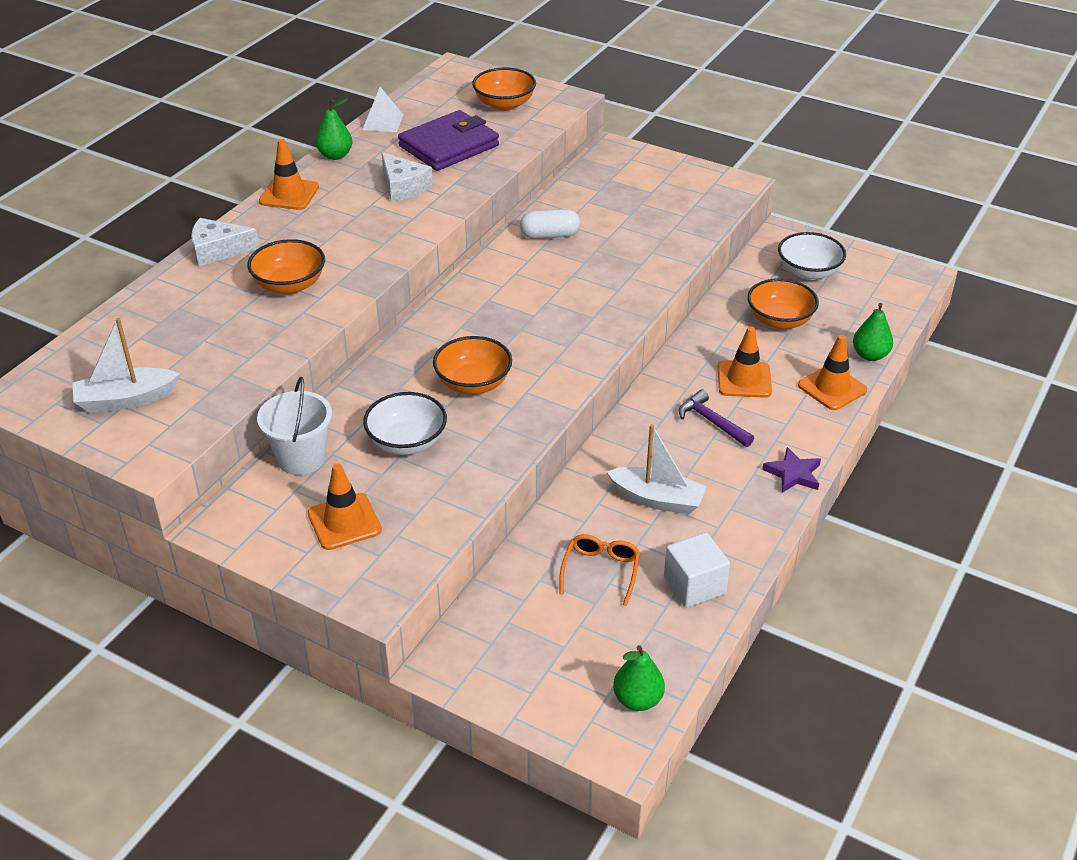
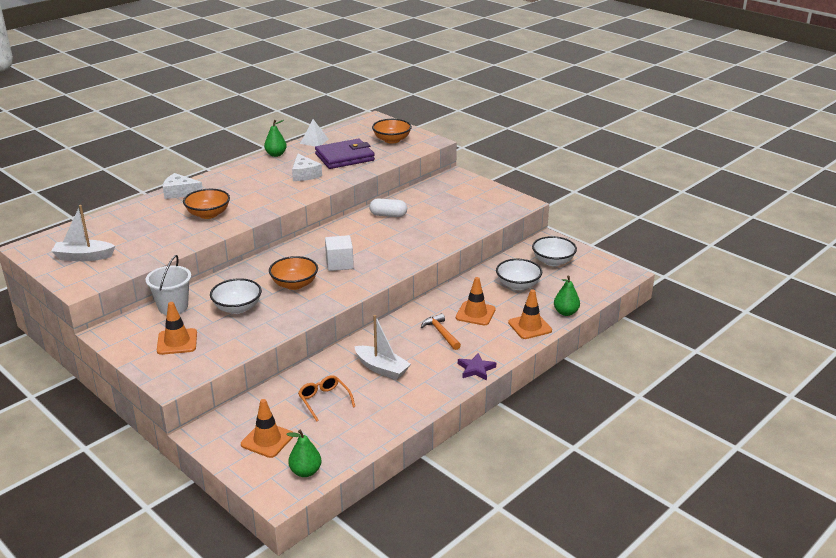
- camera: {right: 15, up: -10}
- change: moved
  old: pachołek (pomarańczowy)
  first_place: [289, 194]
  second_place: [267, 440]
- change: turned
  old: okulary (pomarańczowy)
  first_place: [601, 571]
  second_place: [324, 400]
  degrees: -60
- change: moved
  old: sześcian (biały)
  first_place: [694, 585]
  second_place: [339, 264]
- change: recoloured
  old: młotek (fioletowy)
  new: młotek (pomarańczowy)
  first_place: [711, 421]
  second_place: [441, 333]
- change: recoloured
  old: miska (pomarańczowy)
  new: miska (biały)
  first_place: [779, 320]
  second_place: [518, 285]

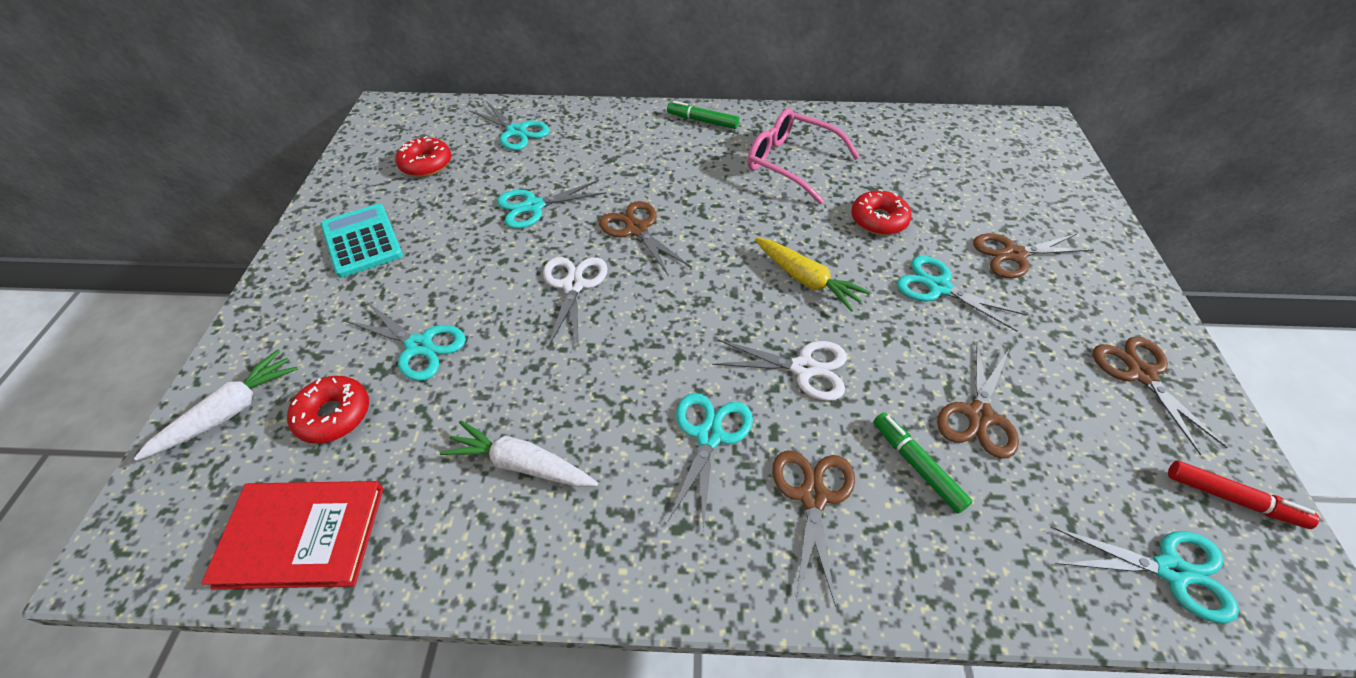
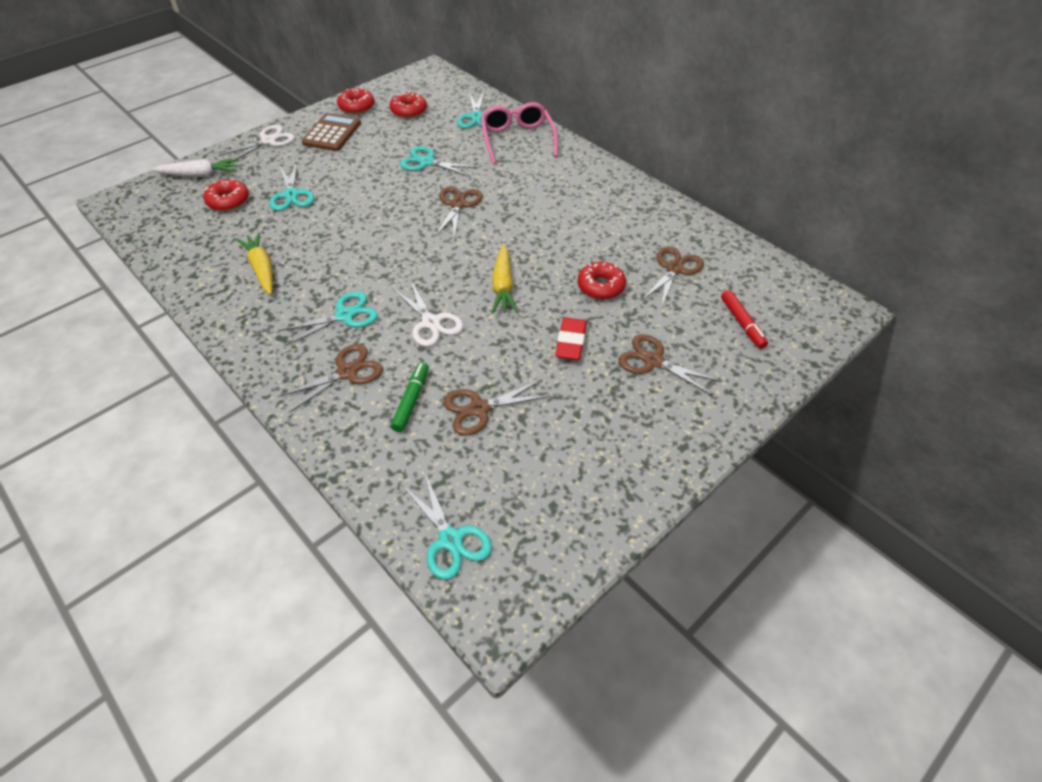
- camera: {right: 45, up: 0}
- change: moved
  old: nożyczki (biały)
  first_place: [573, 285]
  second_place: [268, 141]
- change: recoloured
  old: marchewka (biały)
  new: marchewka (żółty)
  first_place: [521, 464]
  second_place: [261, 269]
- change: recoloured
  old: kalkulator (turkusowy)
  new: kalkulator (brązowy)
  first_place: [362, 241]
  second_place: [332, 133]
- change: added
  new: donut (czerwony)
  second_place: [356, 107]
- change: moved
  old: okulary (różowy)
  first_place: [791, 163]
  second_place: [517, 139]
- change: replaced
  old: nożyczki (turkusowy)
  new: gumka do mazania (czerwony)
  first_place: [938, 287]
  second_place: [571, 342]
- change: moved
  old: nożyczki (brązowy)
  first_place: [1141, 374]
  second_place: [674, 269]
- change: moved
  old: flamaster (czerwony)
  first_place: [1232, 499]
  second_place: [742, 323]
- change: removed
  old: książka (czerwony)
  first_place: [302, 535]
- change: removed
  old: flamaster (zielony)
  first_place: [702, 121]

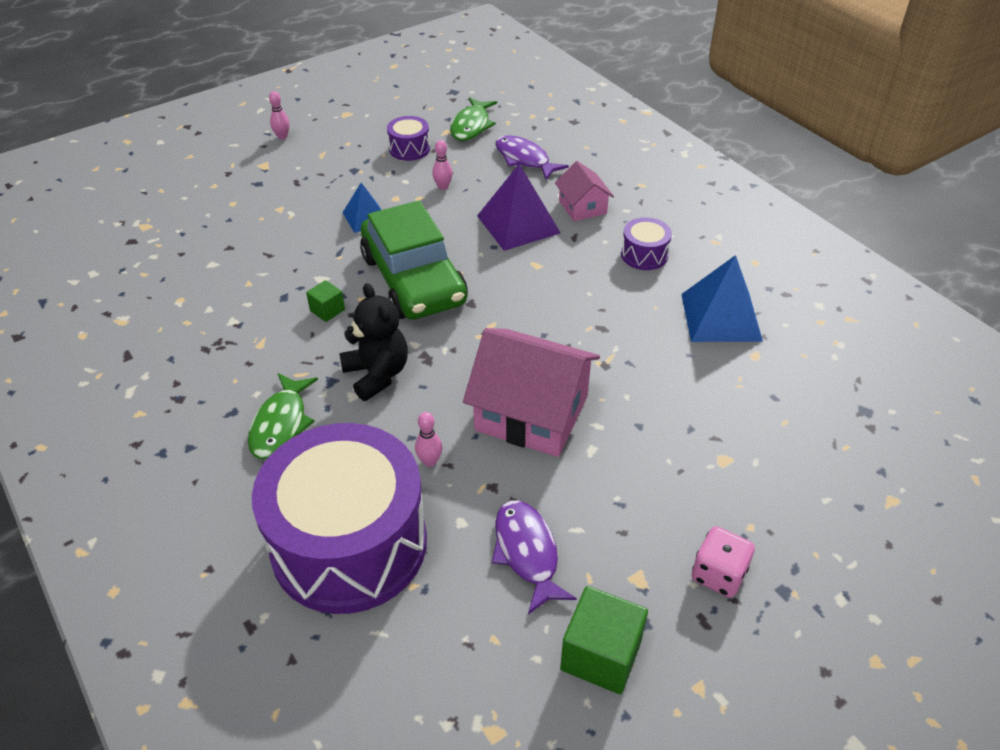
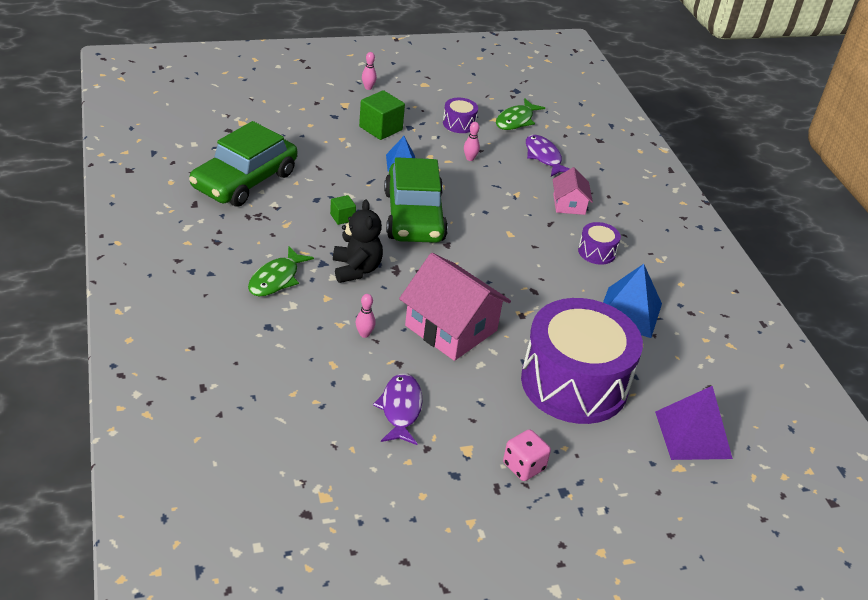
- camera: {right: 15, up: -5}
- change: added
  new: samochód (zielony)
  second_place: [244, 180]
- change: moved
  old: sześcian (zielony)
  first_place: [601, 655]
  second_place: [380, 128]
- change: moved
  old: bęben (fioletowy)
  first_place: [349, 544]
  second_place: [574, 383]
- change: moved
  old: piramida (fioletowy)
  first_place: [518, 224]
  second_place: [693, 434]

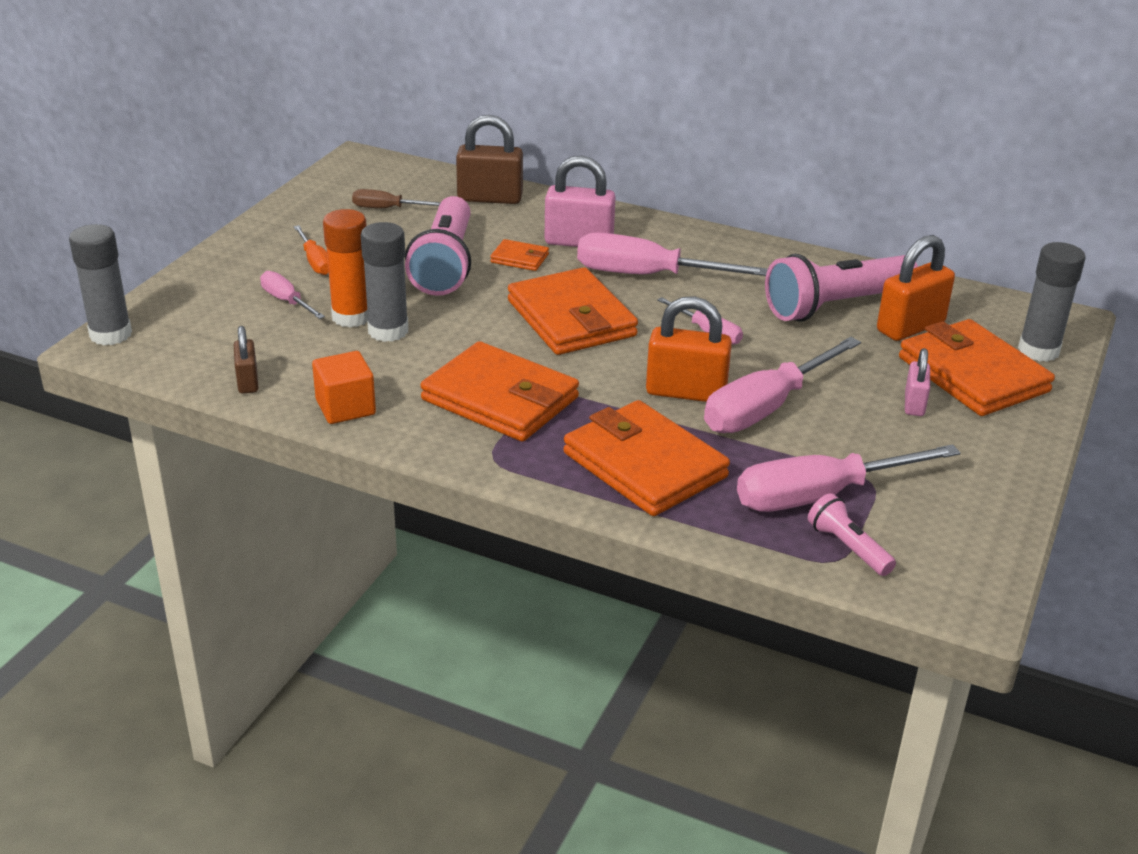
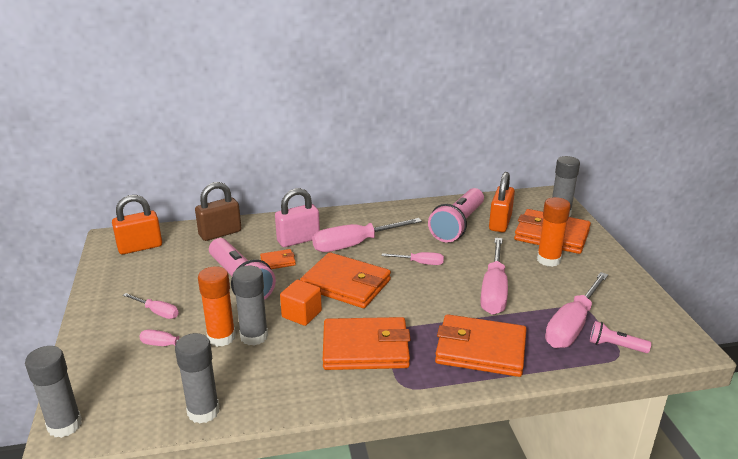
- camera: {right: -35, up: -5}
- change: moved
  old: kłódka (pomarańczowy)
  first_place: [686, 392]
  second_place: [140, 247]
- change: recoloured
  old: śrubokręt (pomarańczowy)
  new: śrubokręt (różowy)
  first_place: [315, 262]
  second_place: [157, 312]
- change: replaced
  old: kłódka (brązowy)
  new: klej w sztyfcie (szary)
  first_place: [247, 382]
  second_place: [203, 411]
- change: moved
  old: sześcian (pomarańczowy)
  first_place: [345, 407]
  second_place: [301, 314]
- change: replaced
  old: kłódka (różowy)
  new: klej w sztyfcie (pomarańczowy)
  first_place: [914, 404]
  second_place: [548, 260]
- change: removed
  old: śrubokręt (brązowy)
  first_place: [386, 208]

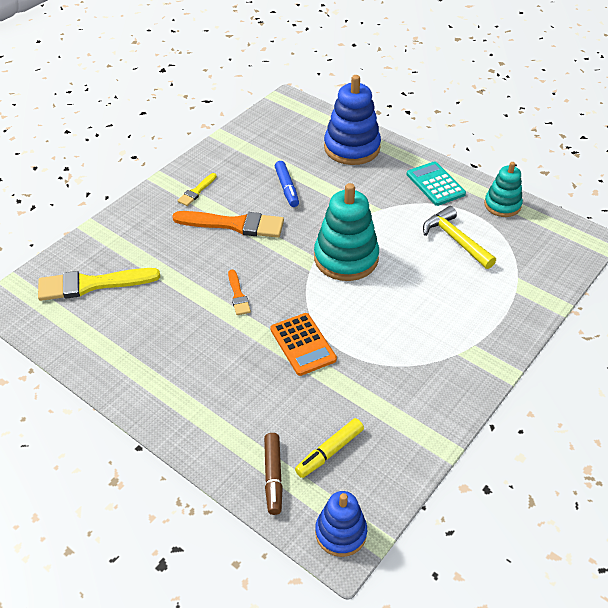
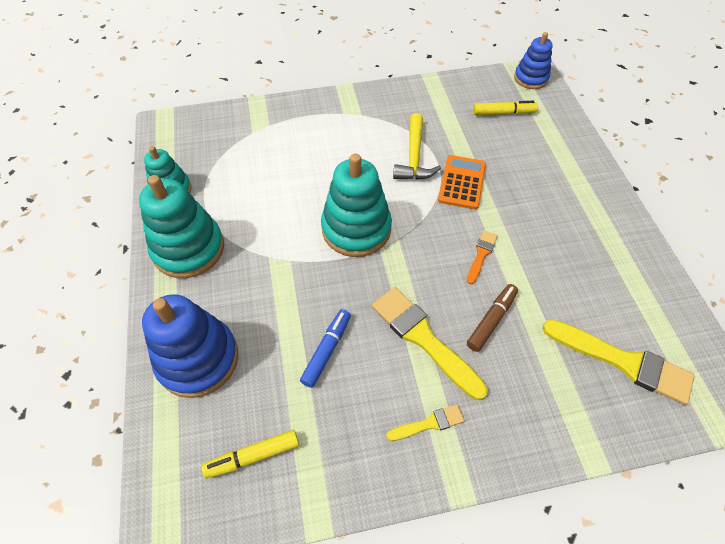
- camera: {right: -140, up: 10}
- change: replaced
  old: kalkulator (turkusowy)
  new: zabawka nakładanka (turkusowy)
  first_place: [435, 184]
  second_place: [188, 249]
- change: added
  new: flamaster (żółty)
  second_place: [253, 456]
- change: recoloured
  old: pędzel (pomarańczowy)
  new: pędzel (żółty)
  first_place: [234, 224]
  second_place: [423, 338]
- change: moved
  old: młotek (żółty)
  first_place: [455, 240]
  second_place: [414, 157]
- change: moved
  old: flamaster (brązowy)
  first_place: [273, 477]
  second_place: [491, 320]

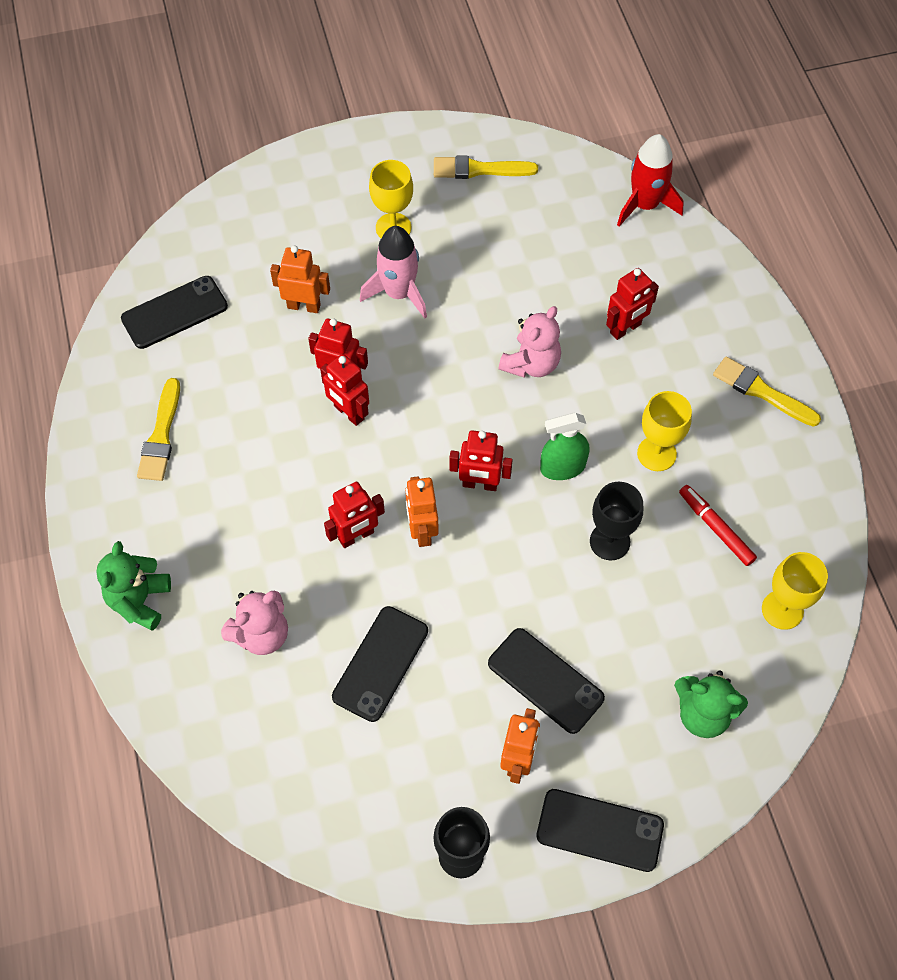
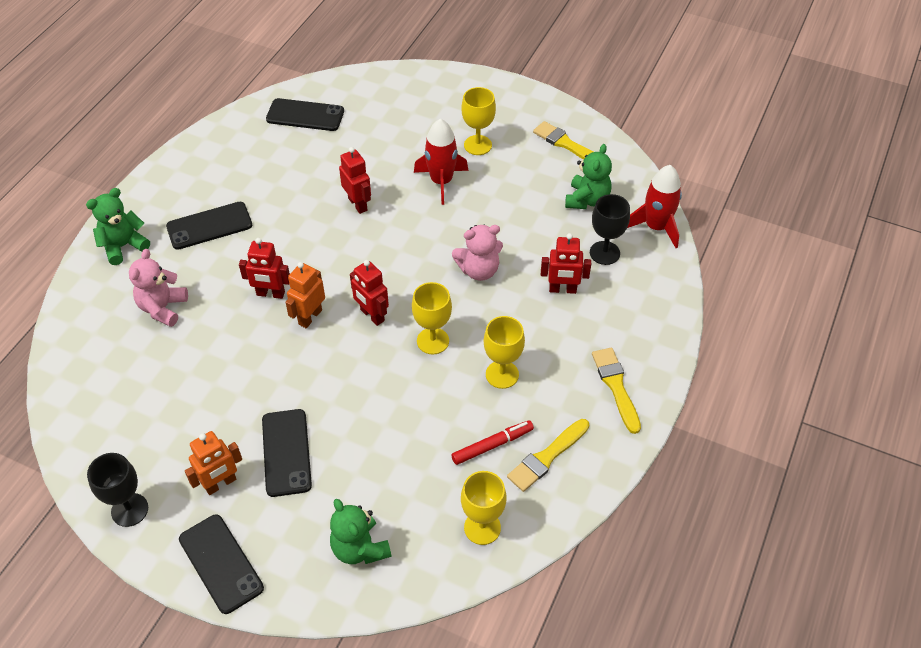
- camera: {right: 40, up: -10}
- change: turned
  old: miś (różowy)
  first_place: [261, 634]
  second_place: [163, 308]
  degrees: 105
- change: moved
  old: telefon (czarny)
  first_place: [380, 663]
  second_place: [209, 226]
- change: replaced
  old: spryskiwacz (zielony)
  new: kielich (żółty)
  first_place: [562, 467]
  second_place: [433, 341]
- change: recoloured
  old: rakieta (różowy)
  new: rakieta (czerwony)
  first_place: [399, 293]
  second_place: [441, 181]
- change: turned
  old: flamaster (czerwony)
  first_place: [716, 528]
  second_place: [492, 445]
  degrees: 60
- change: moved
  old: pędzel (żółty)
  first_place: [161, 436]
  second_place: [547, 457]
- change: added
  new: miś (zielony)
  second_place: [587, 200]
- change: moved
  old: kielich (czarny)
  first_place: [609, 541]
  second_place: [604, 253]
- change: removed
  old: robot (pomarańczowy)
  first_place: [304, 306]
- change: removed
  old: robot (czerwony)
  first_place: [348, 413]

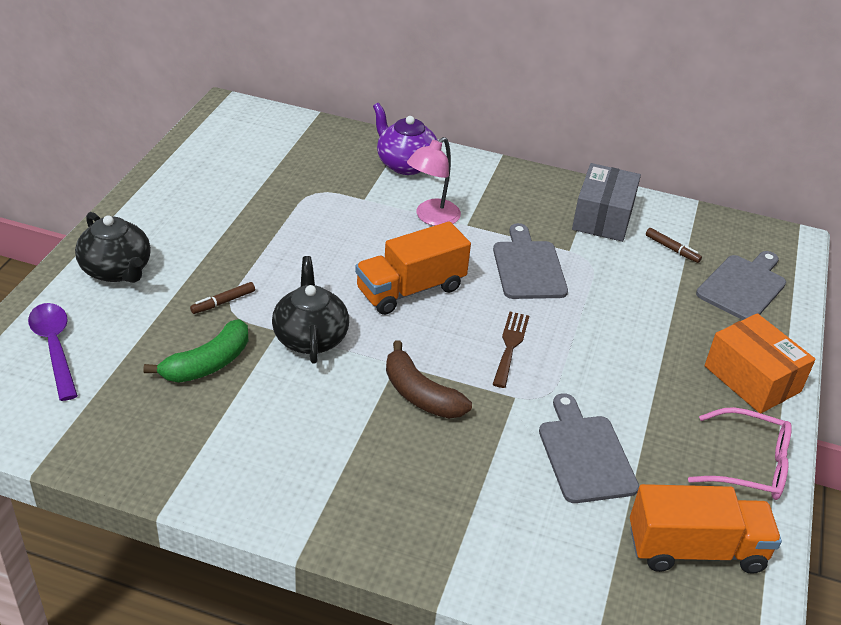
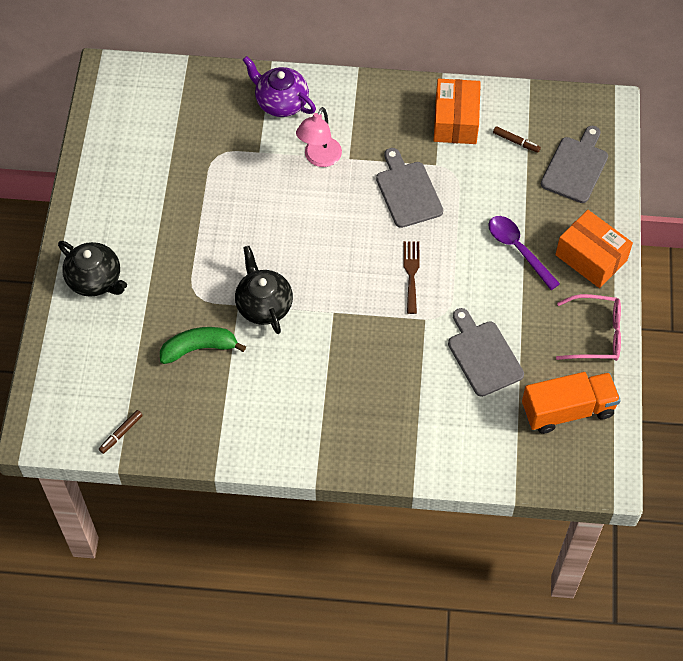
- camera: {right: -10, up: 20}
- change: moved
  old: flamaster (brązowy)
  first_place: [223, 302]
  second_place: [121, 433]
- change: turned
  old: banan (zielony)
  first_place: [208, 363]
  second_place: [199, 348]
  degrees: -135
- change: recoloured
  old: pudełko (szary)
  new: pudełko (pomarańczowy)
  first_place: [603, 217]
  second_place: [456, 121]
- change: moved
  old: łyżka (fioletowy)
  first_place: [54, 347]
  second_place: [518, 249]
- change: removed
  old: ciężarówka (pomarańczowy)
  first_place: [410, 289]
- change: removed
  old: banan (brązowy)
  first_place: [420, 395]

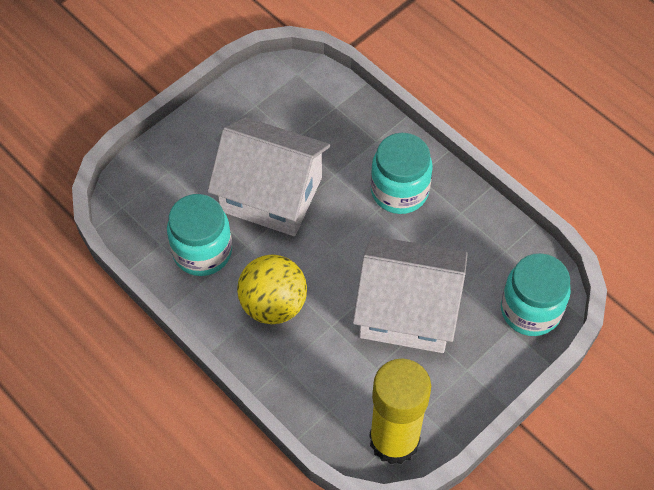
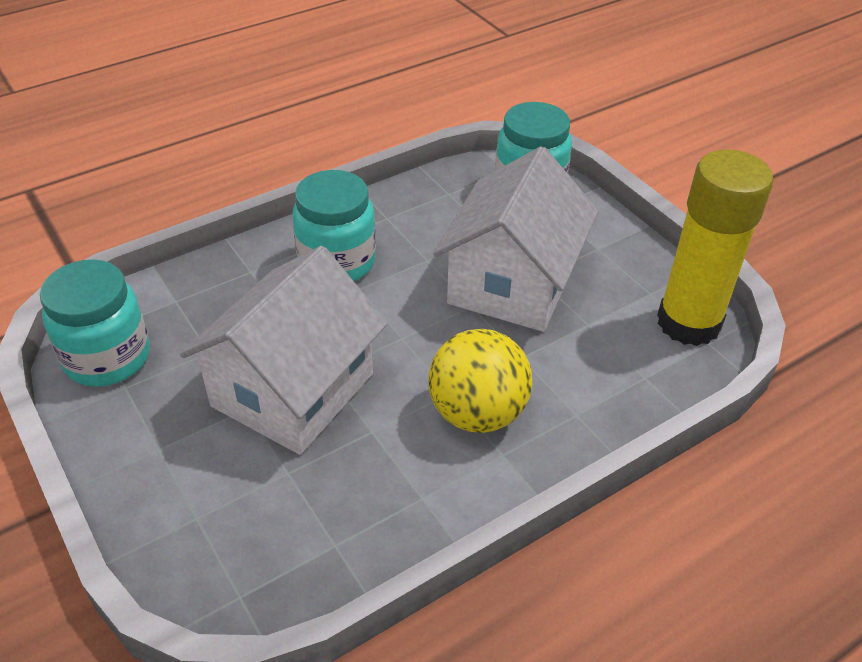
- camera: {right: -80, up: -15}
- change: moved
  old: słoik (turkusowy)
  first_place: [202, 251]
  second_place: [107, 358]

